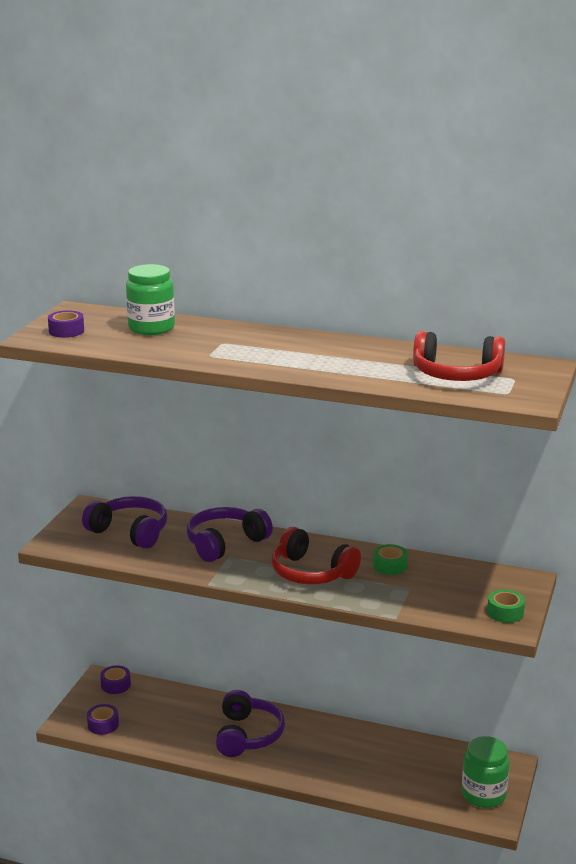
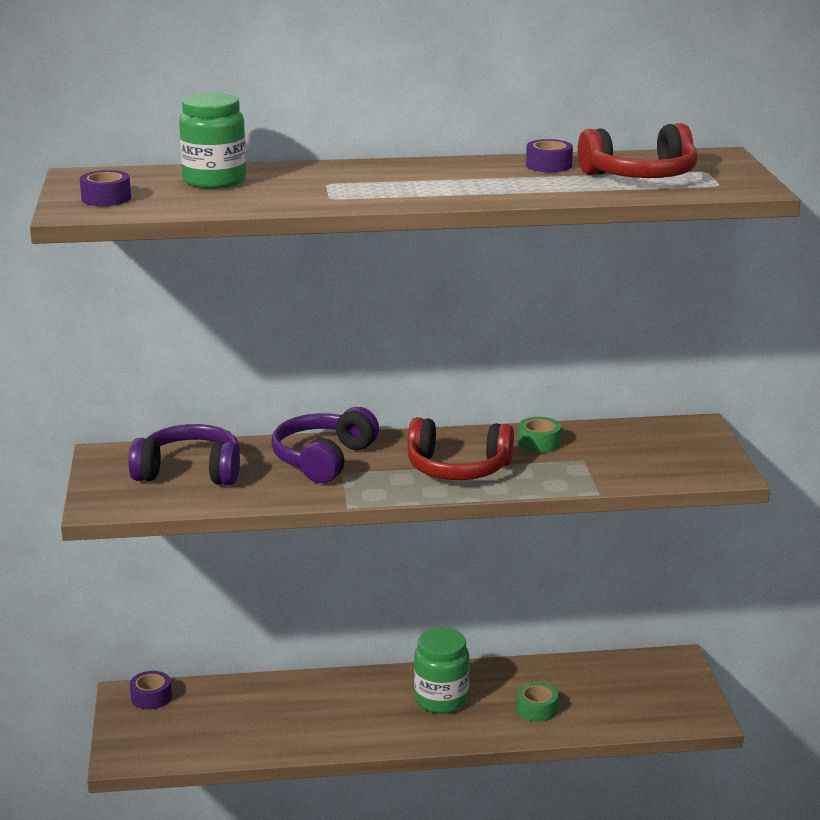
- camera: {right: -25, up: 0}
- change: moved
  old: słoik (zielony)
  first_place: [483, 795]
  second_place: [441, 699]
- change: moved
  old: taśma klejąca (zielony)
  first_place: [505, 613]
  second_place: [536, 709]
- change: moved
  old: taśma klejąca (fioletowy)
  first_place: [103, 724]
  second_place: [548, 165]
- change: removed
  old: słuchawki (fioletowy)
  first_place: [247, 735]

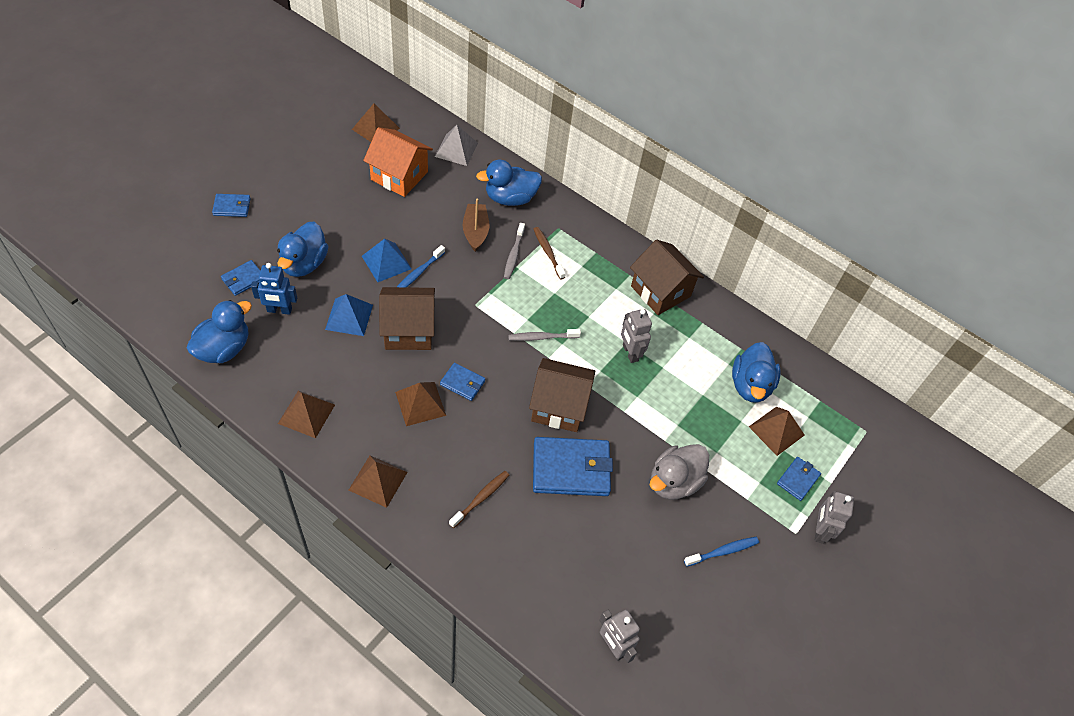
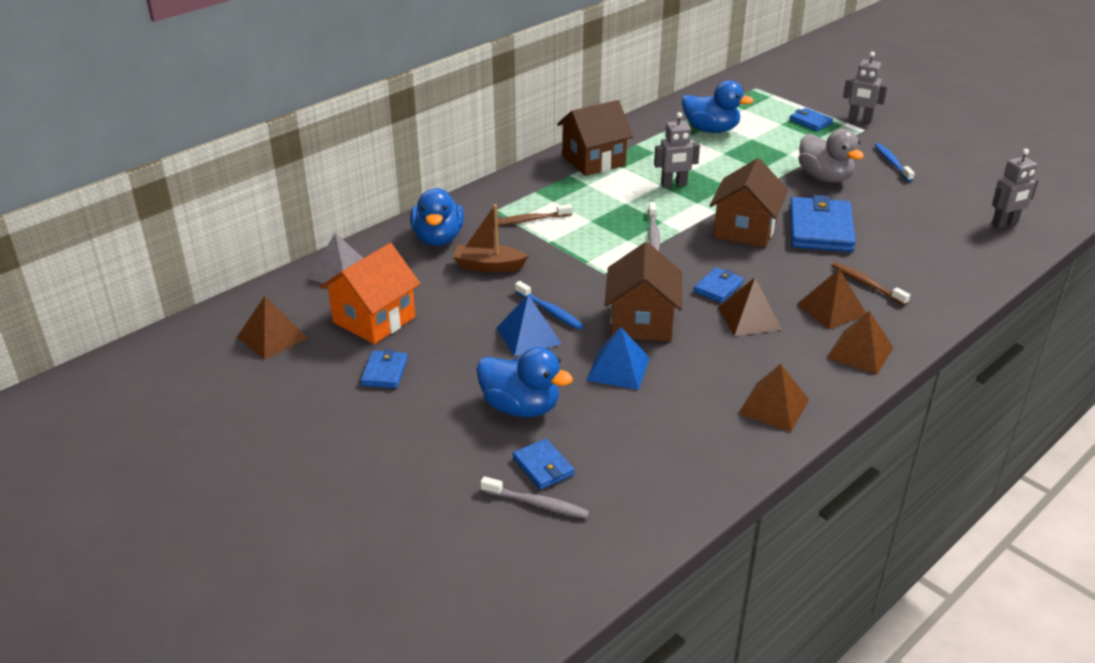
- camera: {right: -75, up: -20}
- change: moved
  old: portfel (niebieski)
  first_place: [232, 207]
  second_place: [384, 372]
- change: moved
  old: szczoteczka do zębów (szary)
  first_place: [514, 254]
  second_place: [537, 503]
- change: moved
  old: piramida (brązowy)
  first_place: [776, 431]
  second_place: [831, 309]
- change: removed
  old: kaczka (niebieski)
  first_place: [224, 348]
- change: removed
  old: robot (niebieski)
  first_place: [279, 310]

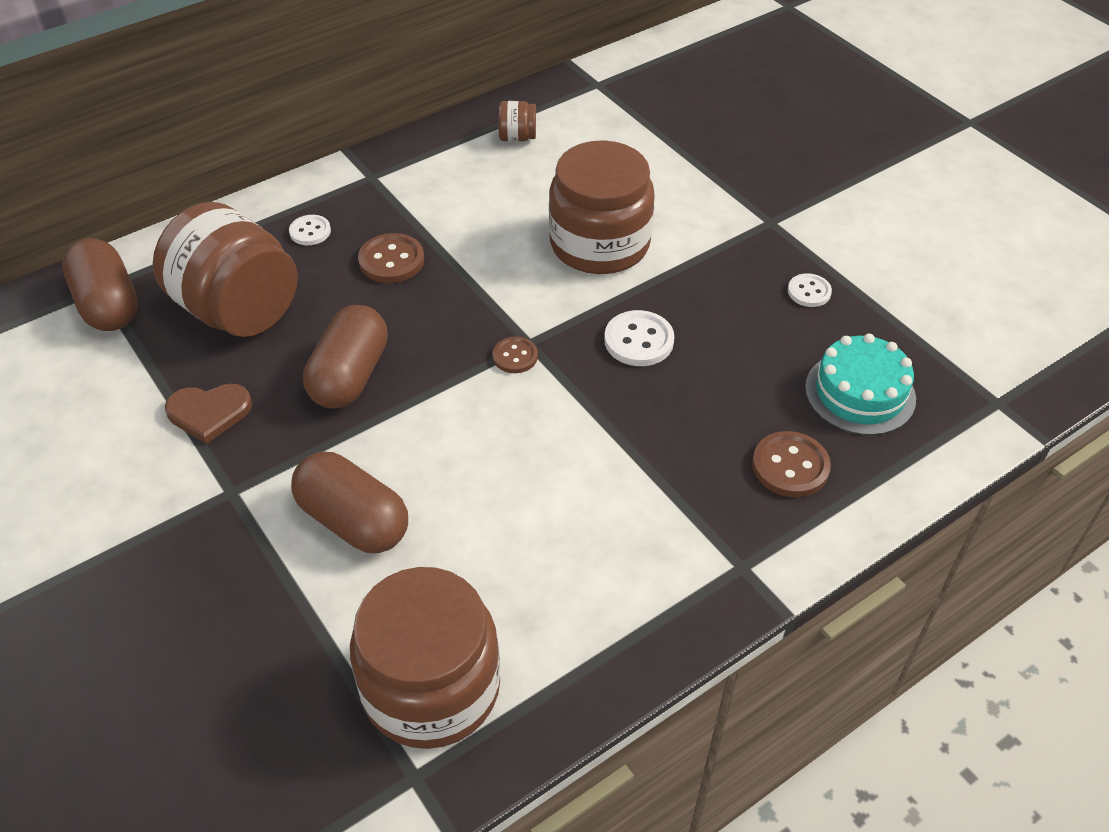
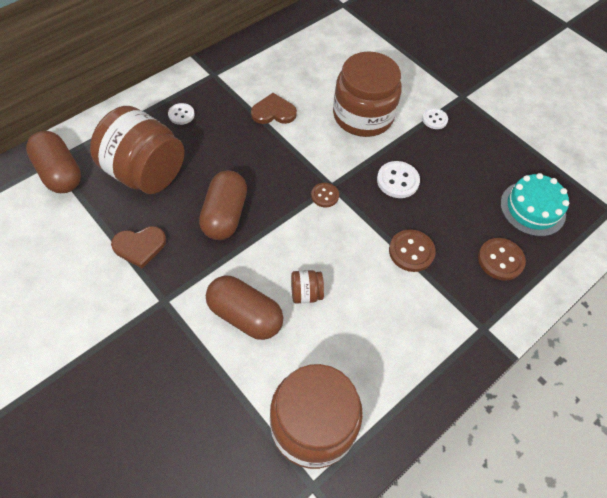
- camera: {right: -10, up: 10}
- change: added
  new: serce (brązowy)
  second_place: [273, 112]
- change: moved
  old: słoik (brązowy)
  first_place: [517, 137]
  second_place: [306, 293]
- change: moved
  old: guzik (brązowy)
  first_place: [391, 260]
  second_place: [411, 251]
- change: moved
  old: guzik (biały)
  first_place: [809, 292]
  second_place: [434, 119]

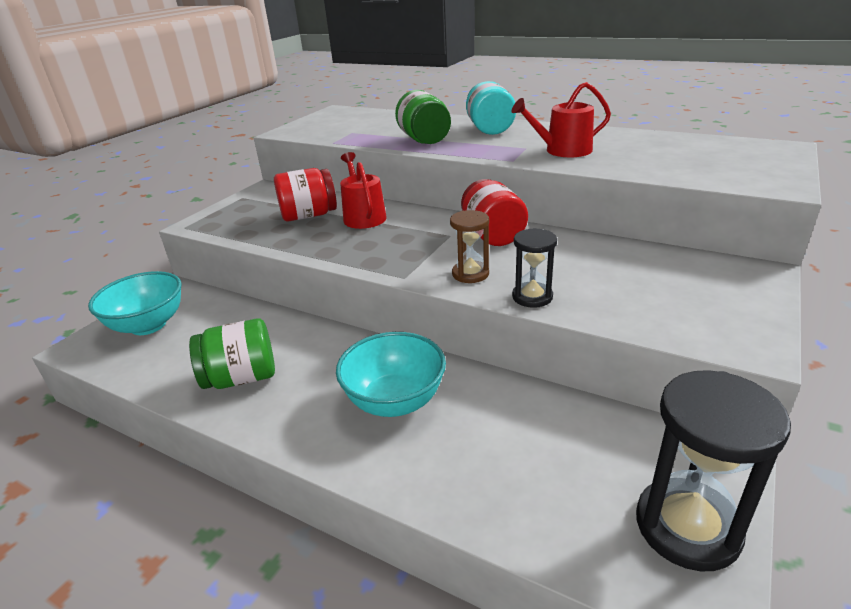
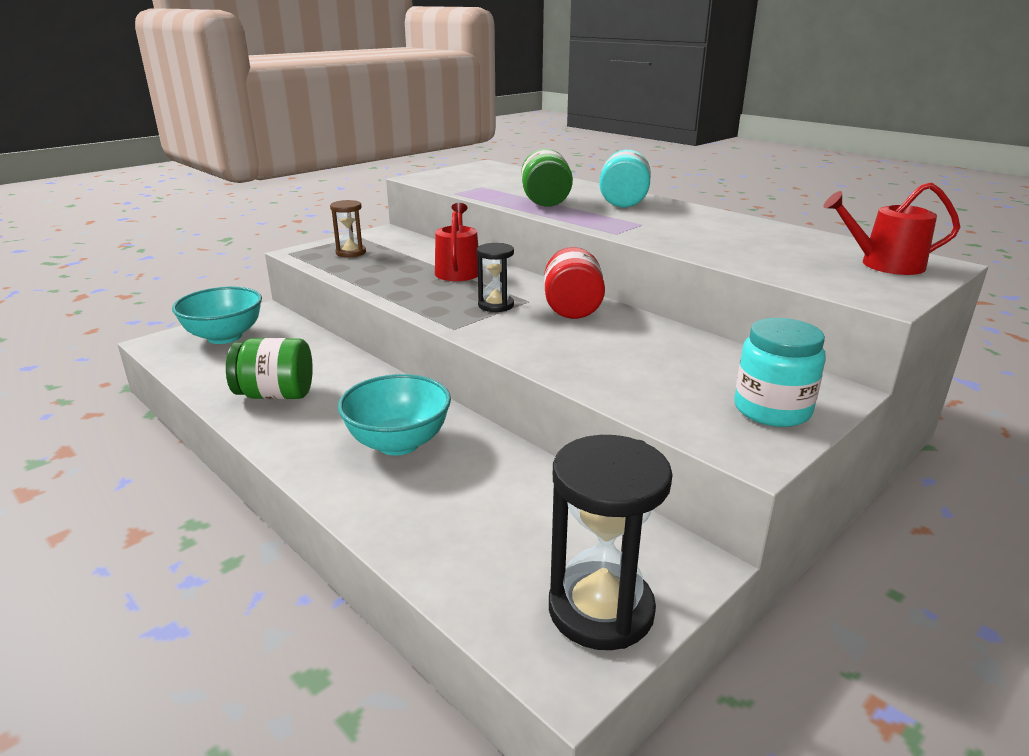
- camera: {right: 15, up: -5}
- change: moved
  old: klepsydra (brązowy)
  first_place: [470, 274]
  second_place: [351, 252]
- change: moved
  old: klepsydra (czarny)
  first_place: [532, 297]
  second_place: [496, 305]
- change: added
  new: słoik (turkusowy)
  second_place: [772, 409]
- change: moved
  old: konewka (czerwony)
  first_place: [563, 150]
  second_place: [884, 264]
- change: removed
  old: słoik (czerwony)
  first_place: [309, 215]

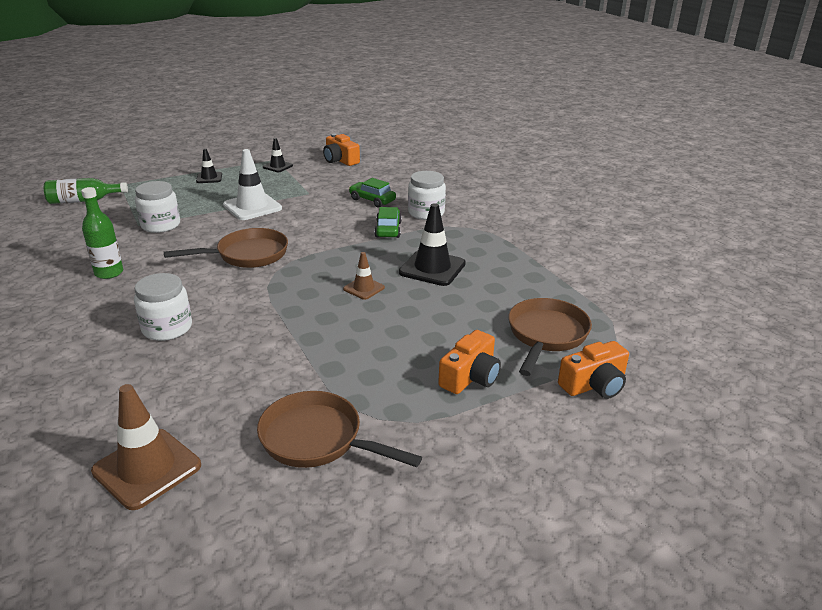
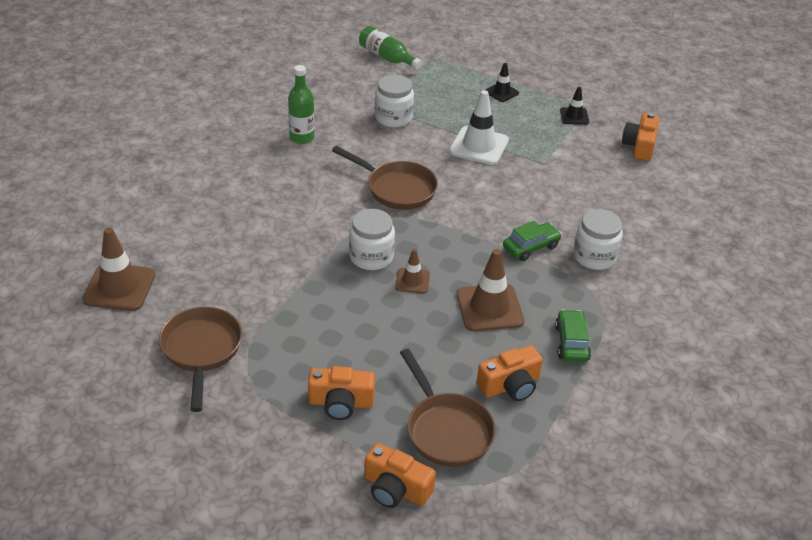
- camera: {right: 55, up: 10}
- change: moved
  old: słoik (biały)
  first_place: [167, 328]
  second_place: [371, 257]
- change: turned
  old: patelnia (brązowy)
  first_place: [546, 335]
  second_place: [446, 430]
  degrees: 75
- change: recoloured
  old: pachołek (czarny)
  new: pachołek (brązowy)
  first_place: [432, 268]
  second_place: [489, 308]
- change: added
  new: aparat fotograficzny (pomarańczowy)
  second_place: [510, 385]
- change: moved
  old: samochód (zielony)
  first_place: [372, 200]
  second_place: [571, 343]

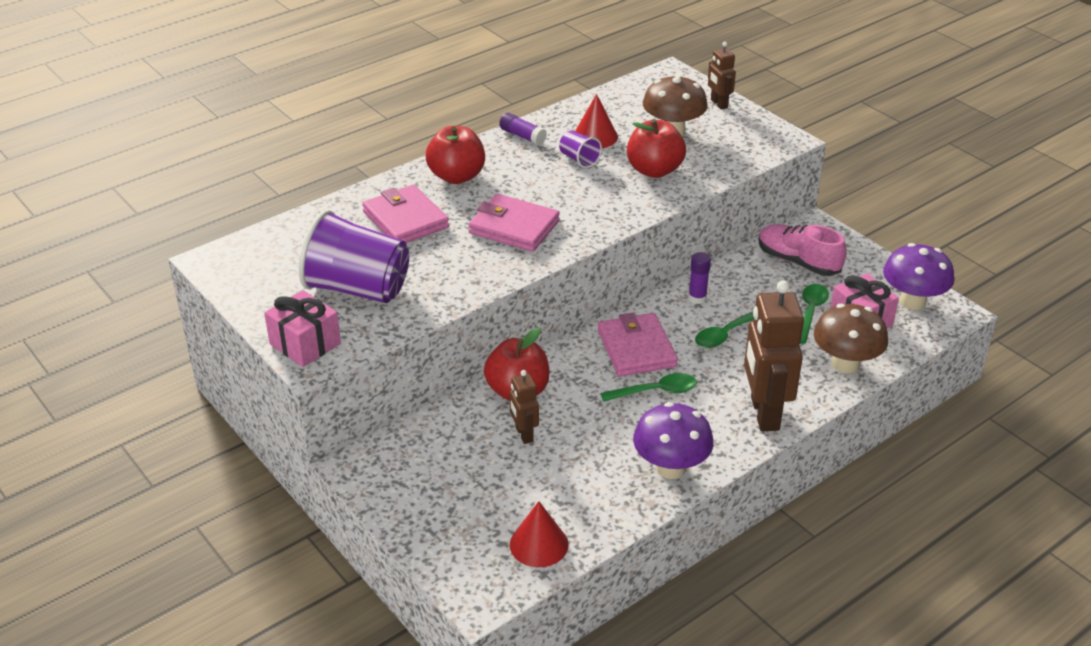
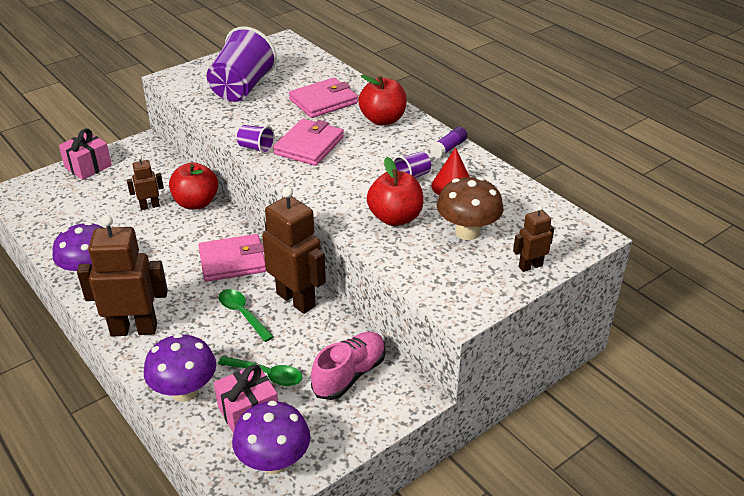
- camera: {right: 90, up: 0}
- change: moved
  old: prezent (różowy)
  first_place: [305, 344]
  second_place: [88, 166]
- change: recoloured
  old: grzyb (brązowy)
  new: grzyb (fioletowy)
  first_place: [845, 364]
  second_place: [185, 391]
- change: added
  new: szklanka (fioletowy)
  second_place: [256, 148]
- change: replaced
  old: klej w sztyfcie (fioletowy)
  new: robot (brązowy)
  first_place: [697, 298]
  second_place: [296, 299]
- change: removed
  old: stożek (czerwony)
  first_place: [539, 544]
- change: removed
  old: łyżka (zielony)
  first_place: [655, 391]

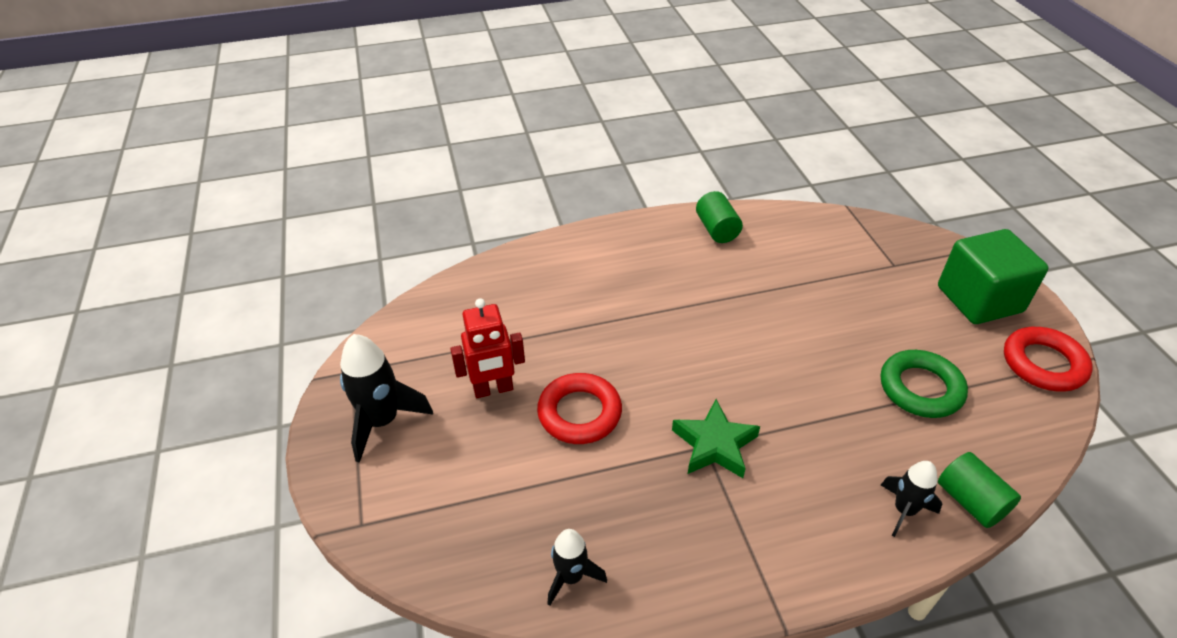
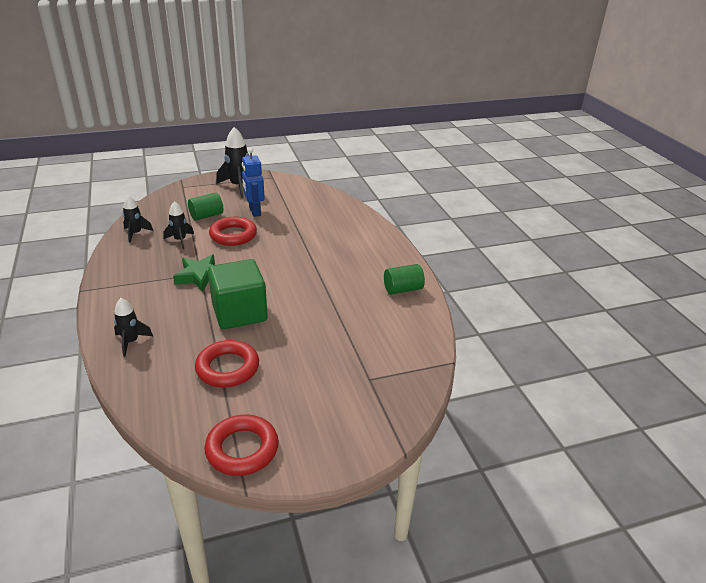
- camera: {right: 85, up: -10}
- change: added
  new: rakieta (czarny)
  second_place: [180, 240]
- change: moved
  old: walec (zielony)
  first_place: [970, 501]
  second_place: [206, 216]
- change: recoloured
  old: pierścień (zielony)
  new: pierścień (czerwony)
  first_place: [920, 388]
  second_place: [227, 368]
- change: moved
  old: sześcian (zielony)
  first_place: [979, 299]
  second_place: [239, 313]
- change: recoloured
  old: robot (czerwony)
  new: robot (niebieski)
  first_place: [493, 389]
  second_place: [254, 211]

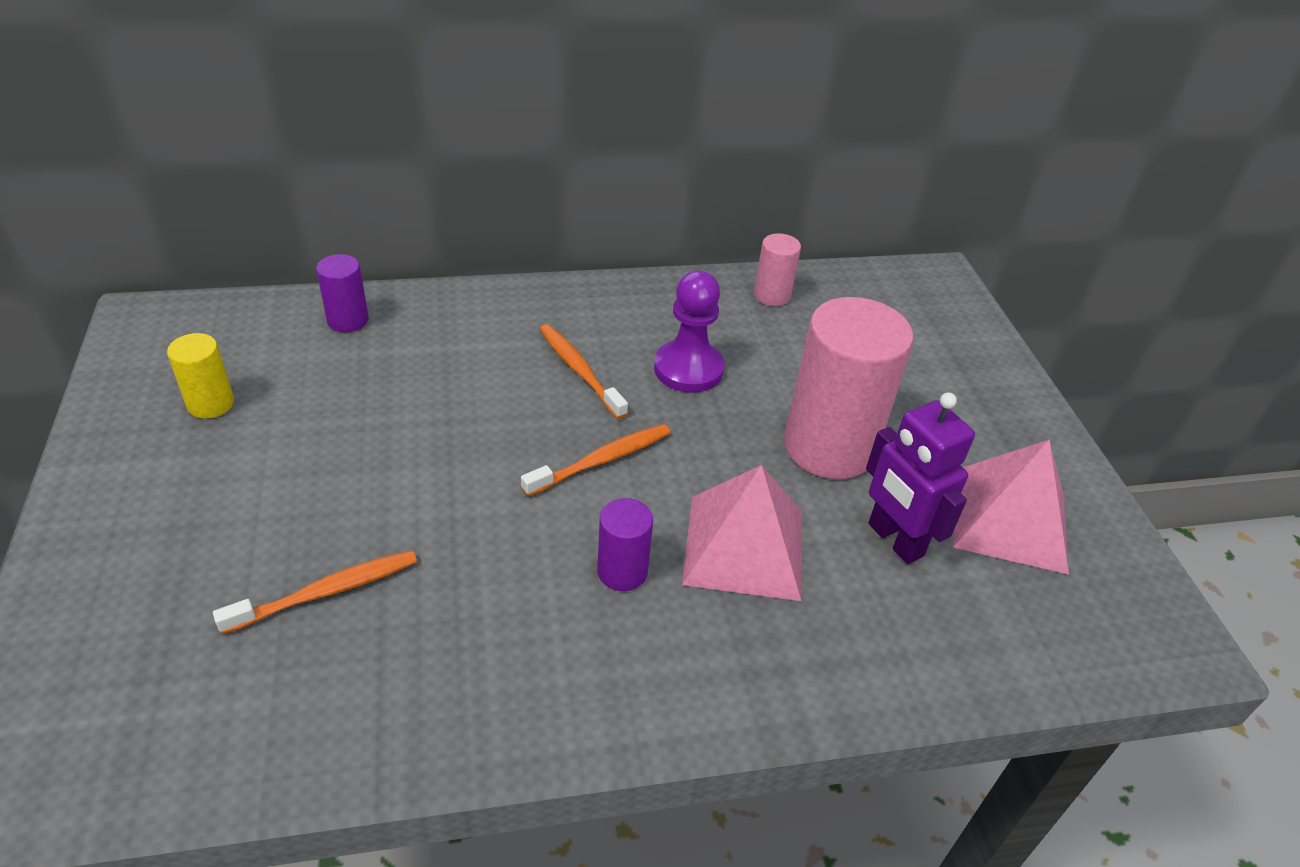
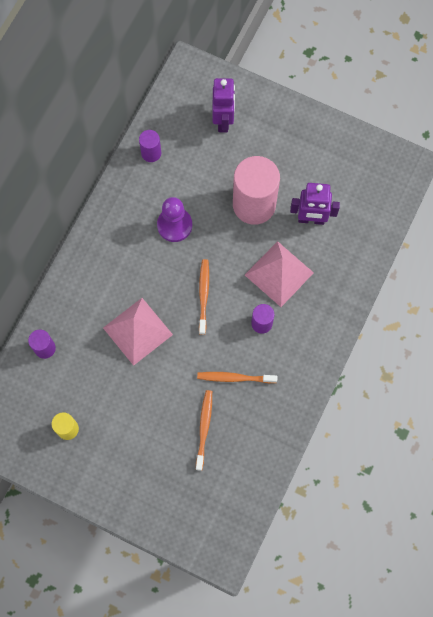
- camera: {right: -50, up: 30}
- change: moved
  old: piramida (różowy)
  first_place: [1009, 519]
  second_place: [137, 331]
- change: recoloured
  old: walec (różowy)
  new: walec (fioletowy)
  first_place: [772, 295]
  second_place: [151, 153]
- change: moved
  old: szczoteczka do zębów (pomarańczowy)
  first_place: [579, 370]
  second_place: [234, 378]
- change: added
  new: robot (fioletowy)
  second_place: [223, 121]

